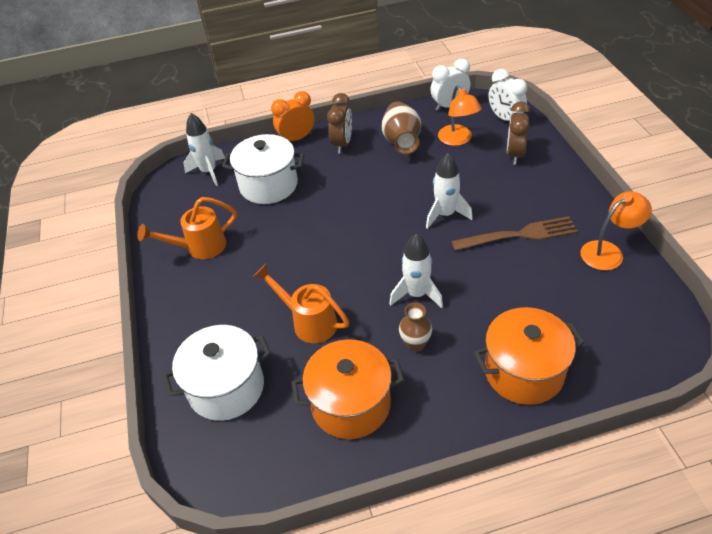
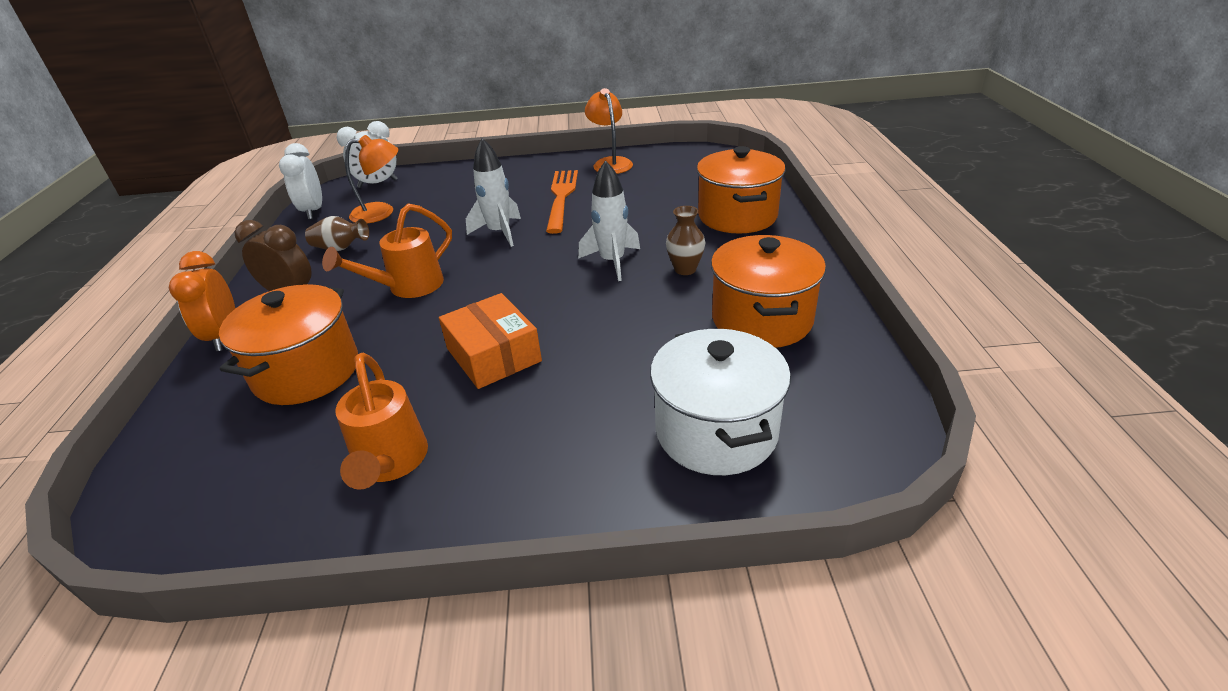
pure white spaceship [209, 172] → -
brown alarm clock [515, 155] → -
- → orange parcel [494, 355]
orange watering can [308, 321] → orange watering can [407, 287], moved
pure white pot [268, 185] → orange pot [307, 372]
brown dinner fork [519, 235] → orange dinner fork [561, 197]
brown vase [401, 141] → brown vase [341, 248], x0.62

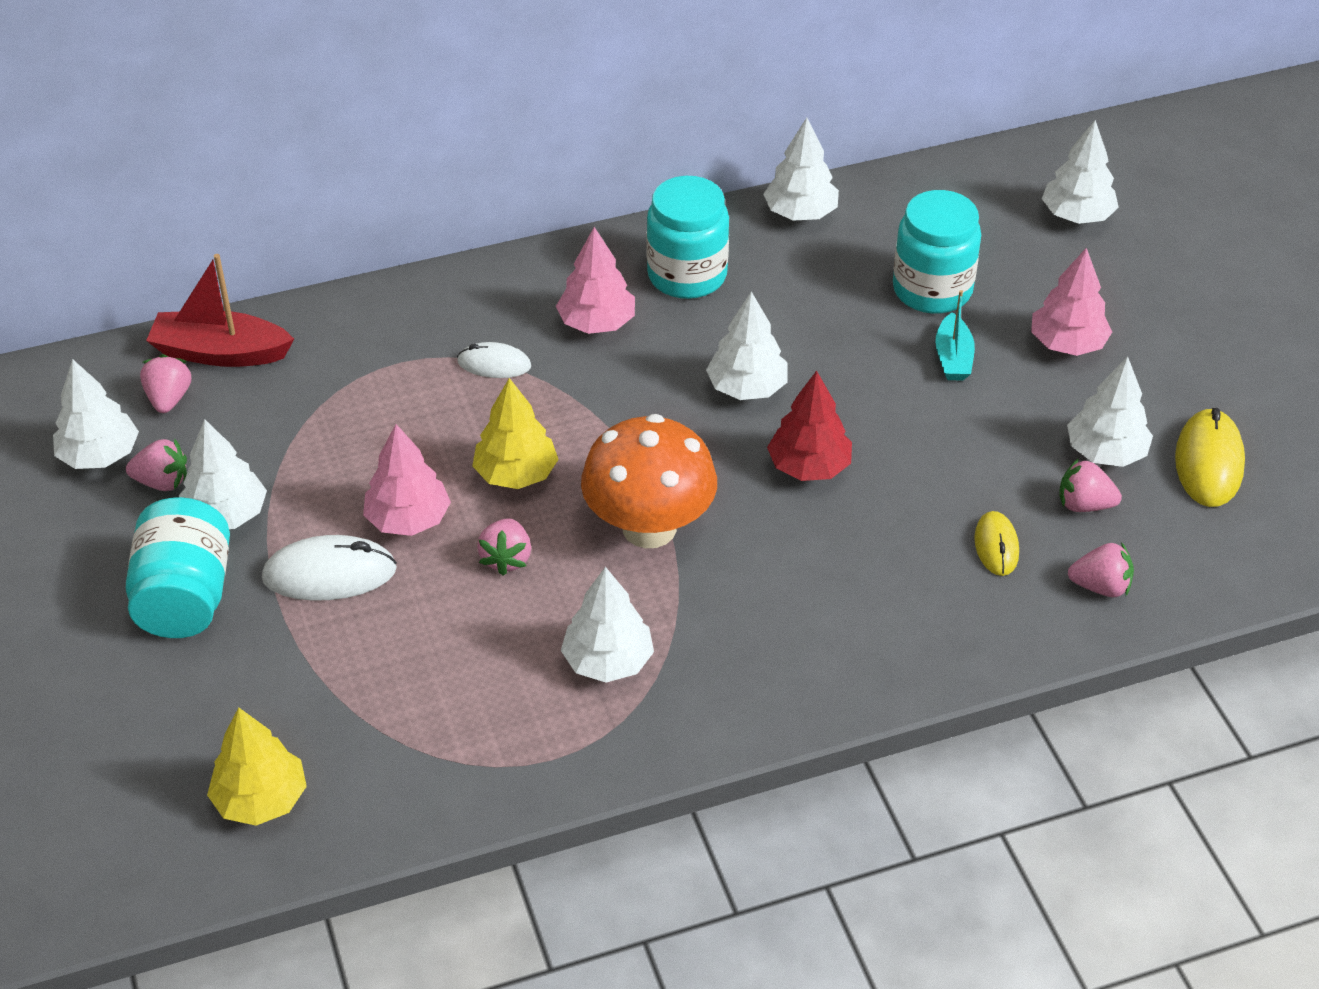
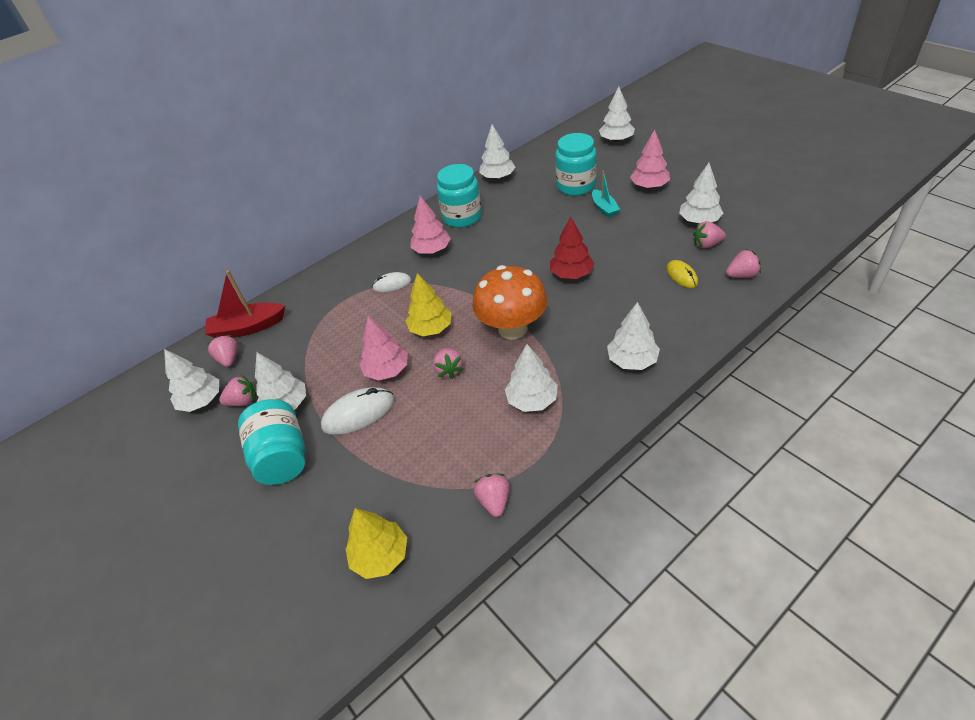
golden computer mouse [1209, 462] → -
- → rose-pink berry [494, 501]
pure white fir tree [747, 388] → pure white fir tree [632, 360], moved

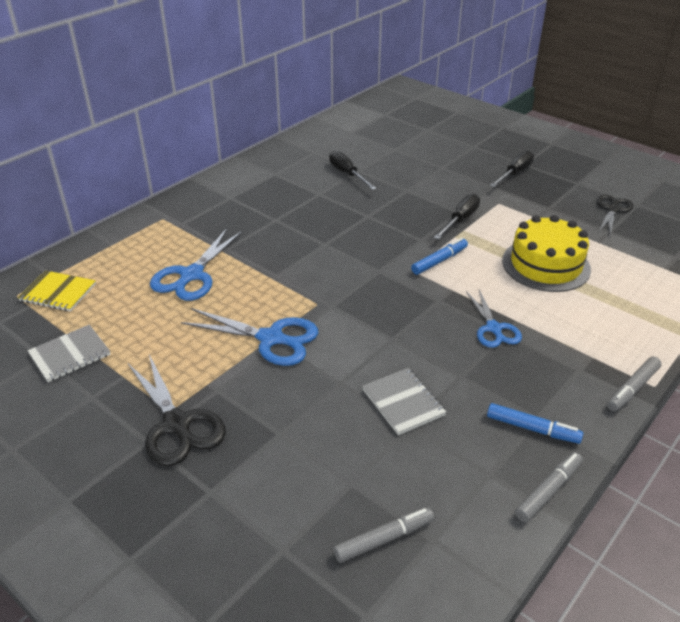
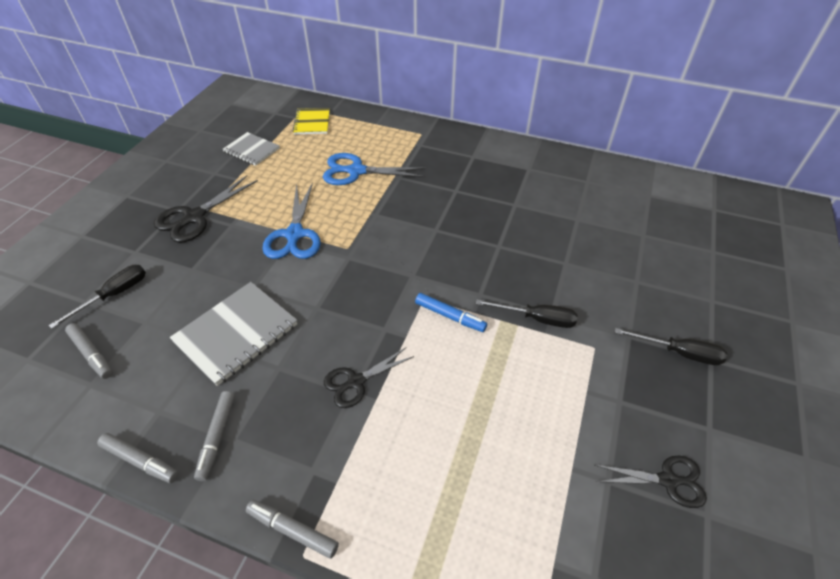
golden gateau [546, 265] → -
ebony flat screwdriver [347, 174] → ebony flat screwdriver [114, 295], moved
blue scissors [493, 328] → ebony scissors [356, 382]
blue marker [532, 429] → grey marker [217, 437]
grey notebook [403, 402] → grey notebook [236, 333], x1.60

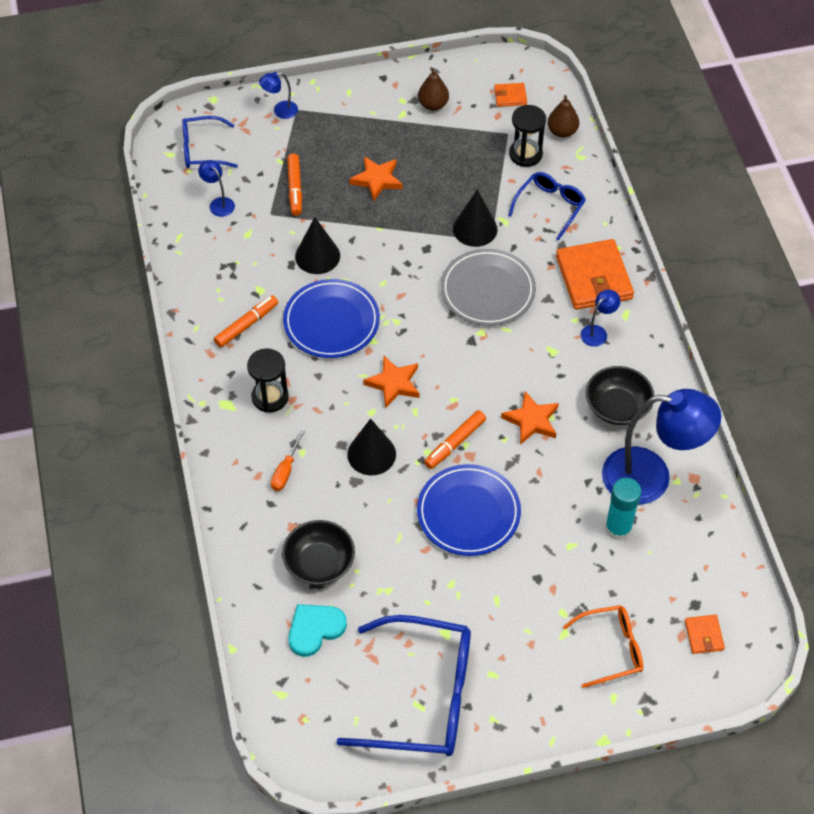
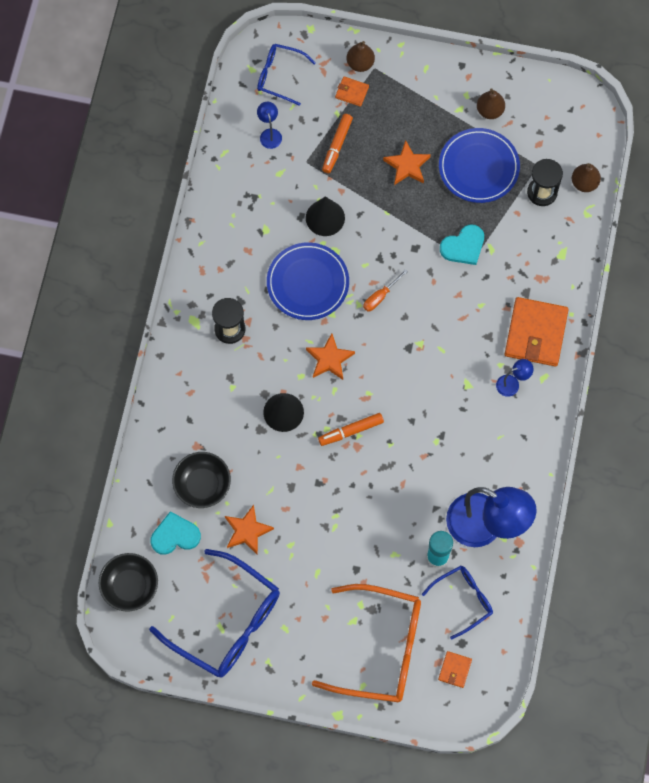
orange marker [246, 325] → -
grey flat dish [487, 290] → -
orange flat screwdriver [286, 470] → orange flat screwdriver [380, 296], moved
blue flat dish [468, 513] → blue flat dish [478, 167], moved
orange card wallet [510, 96] → orange card wallet [352, 92], moved
orange five-pointed star [531, 420] → orange five-pointed star [247, 531], moved
blue glasses [550, 206] → blue glasses [463, 600], moved
ebony serving bowl [617, 407] → ebony serving bowl [130, 586], moved
blue desk lamp [280, 111] → brown pear fruit [360, 63]
ebony solid cone [475, 229] → turquoise heart shape [463, 246]
orange glasses [611, 648] → orange glasses [381, 648], x1.84

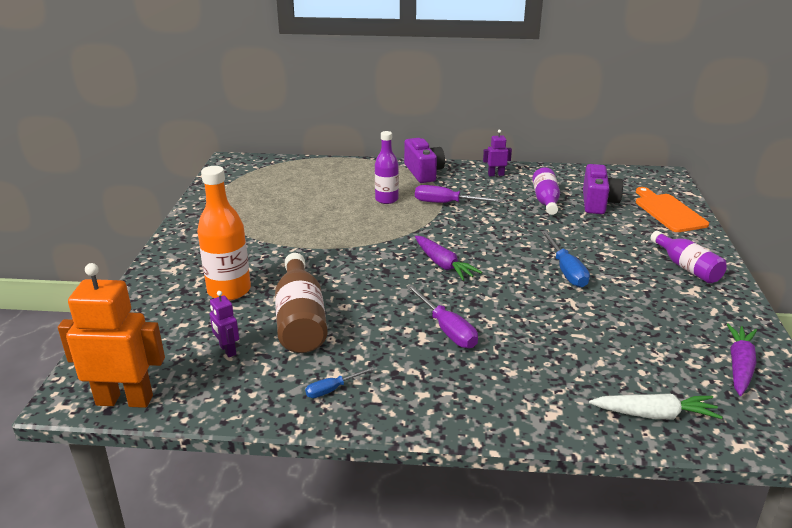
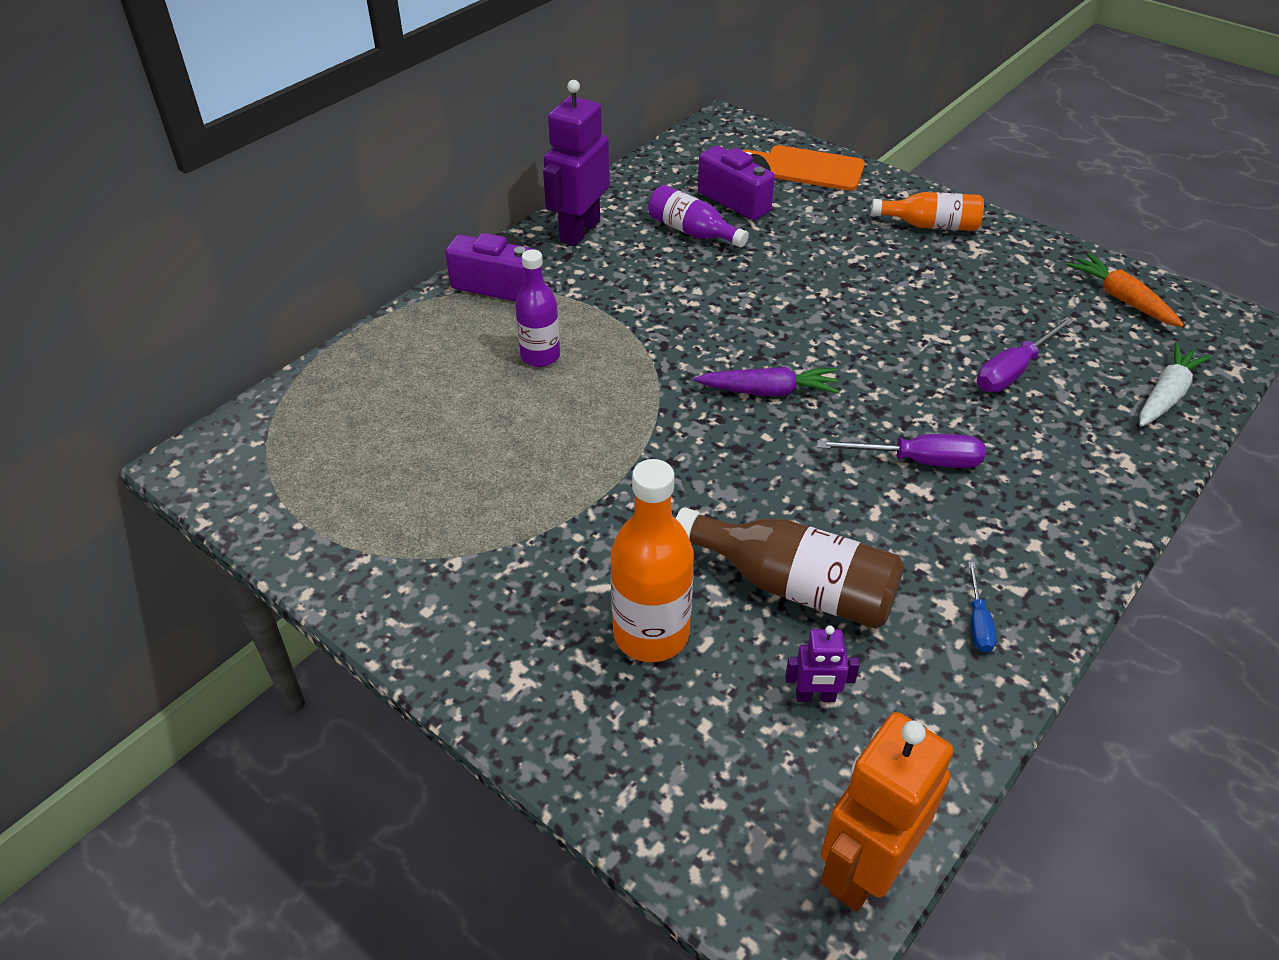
blue flat screwdriver [566, 271] → -
purple flat screwdriver [446, 203] → purple flat screwdriver [1013, 371], moved
purple bottle [686, 267] → orange bottle [930, 225]
purple toy carrot [739, 366] → orange toy carrot [1122, 299]
purple robot [496, 174] → purple robot [579, 231], x2.06

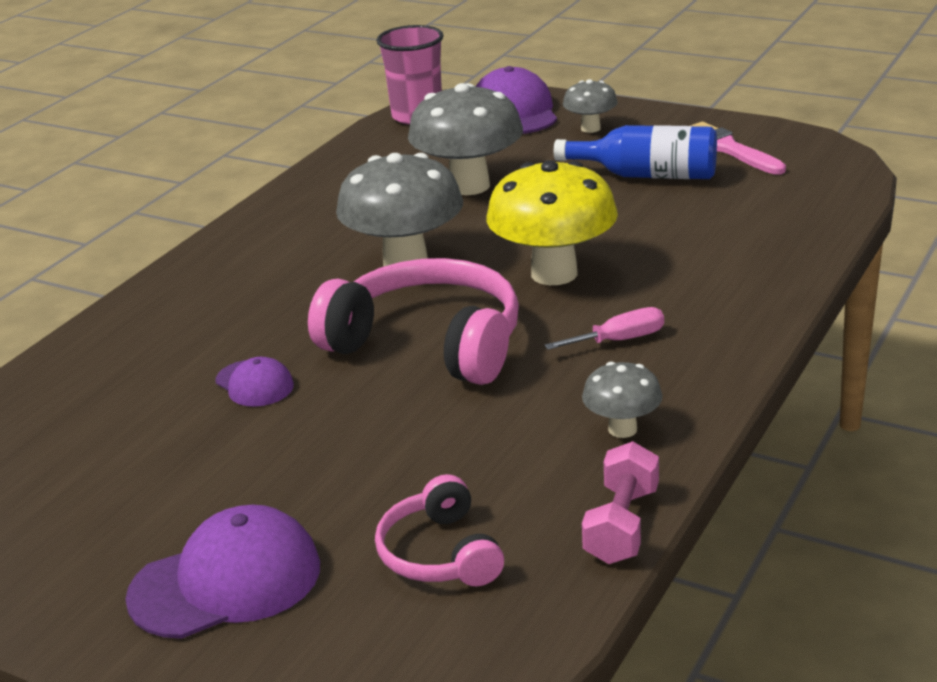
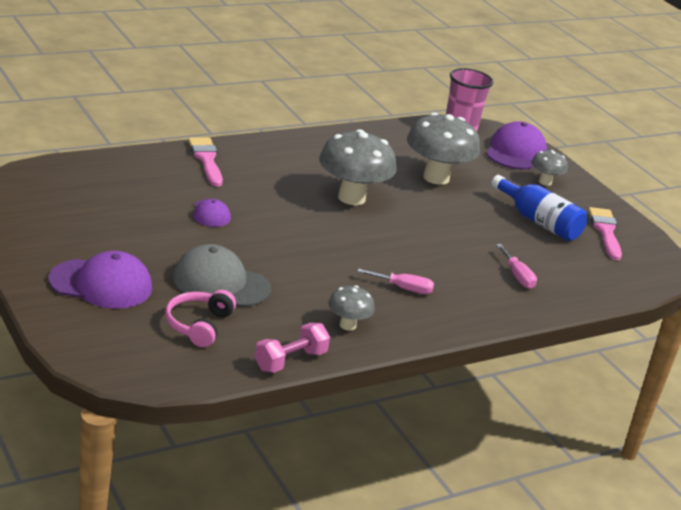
rose-pink headset [428, 343] → -
golden fungus [554, 273] → -
- → grey cap [221, 283]
- → rose-pink brush [206, 160]
- → rose-pink flat screwdriver [517, 276]

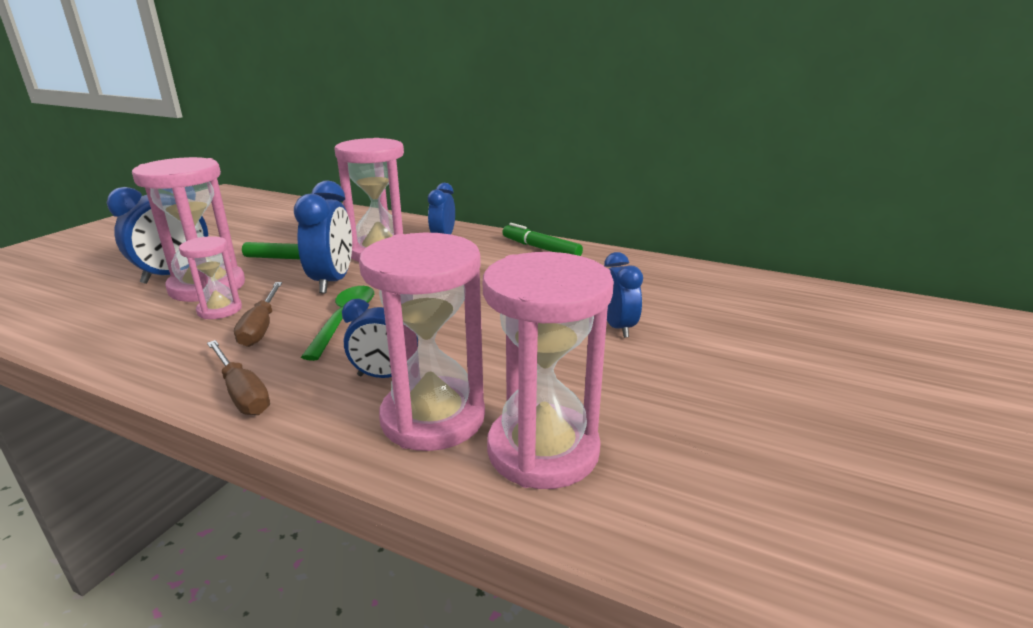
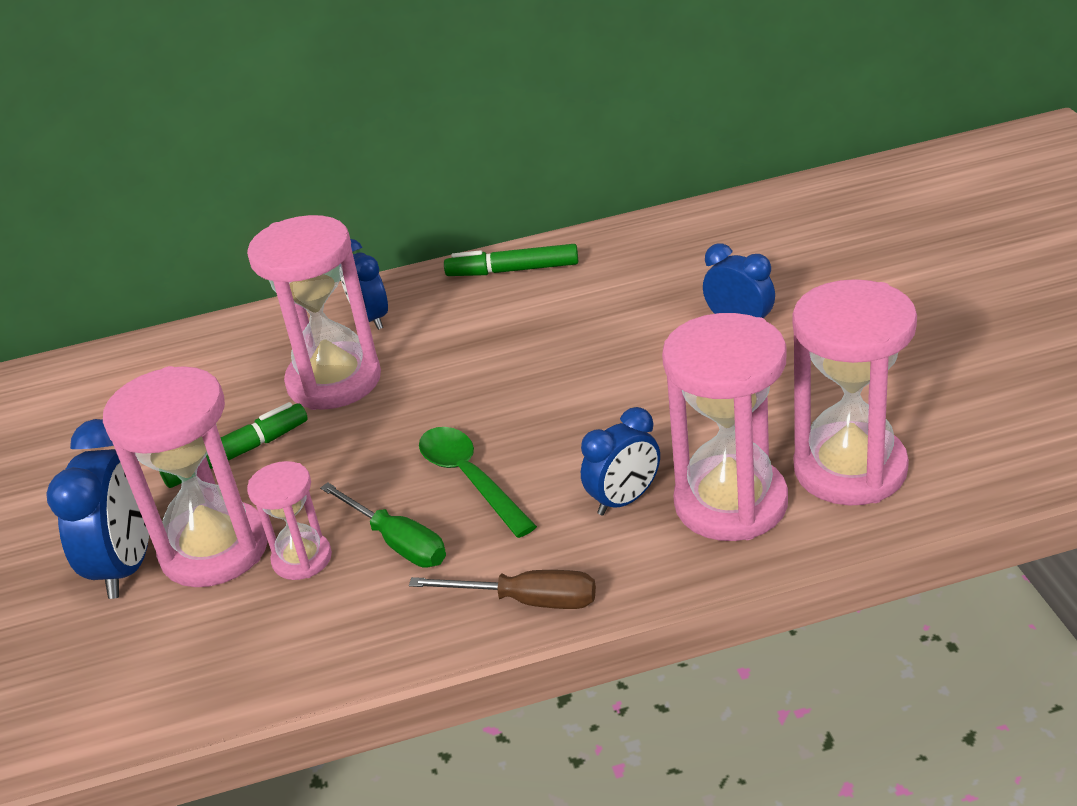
blue alarm clock [332, 281] → -
brown flat screwdriver [261, 327] → green flat screwdriver [397, 542]

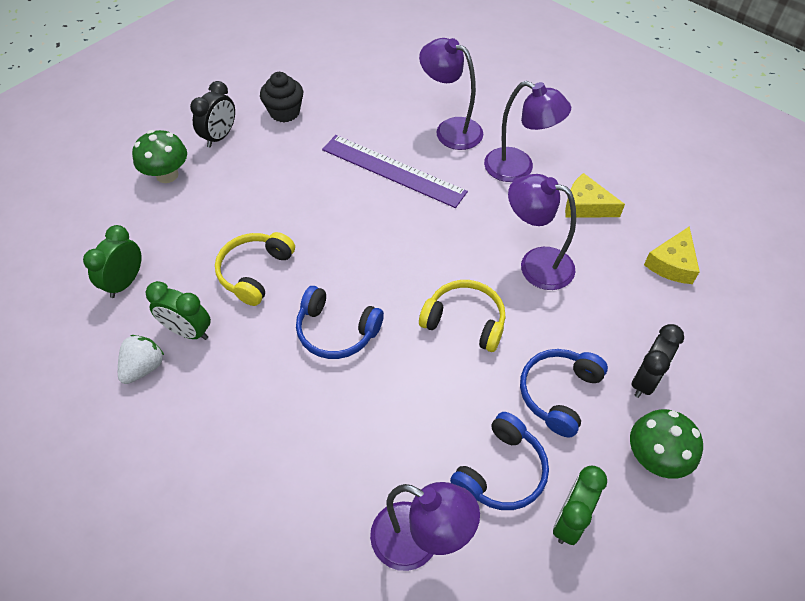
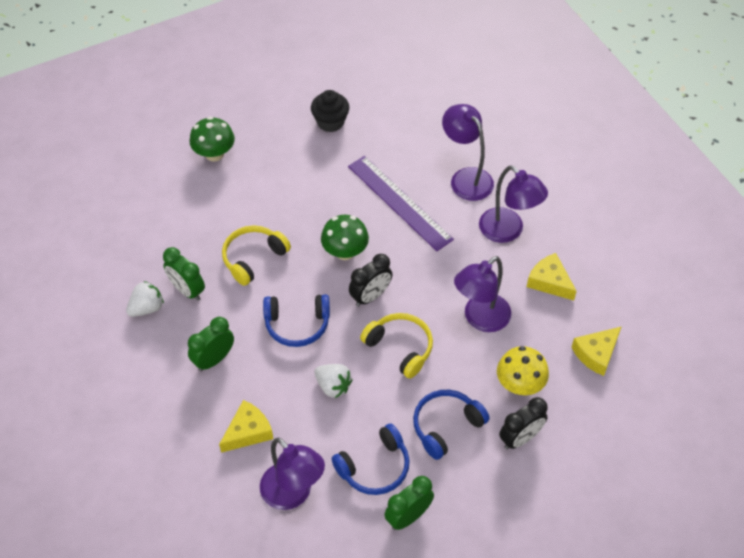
- → golden piece of cheese [248, 432]
- → pure white berry [333, 386]
- → golden fungus [520, 384]
green alarm clock [125, 282] → green alarm clock [214, 359], moved
ebony alarm clock [220, 137] → ebony alarm clock [370, 296], moved
green fungus [655, 457] → green fungus [345, 252], moved
blue headset [336, 331] → blue headset [297, 324], 45 degrees counterclockwise
purple desk lamp [535, 264] → purple desk lamp [480, 319], 90 degrees counterclockwise

